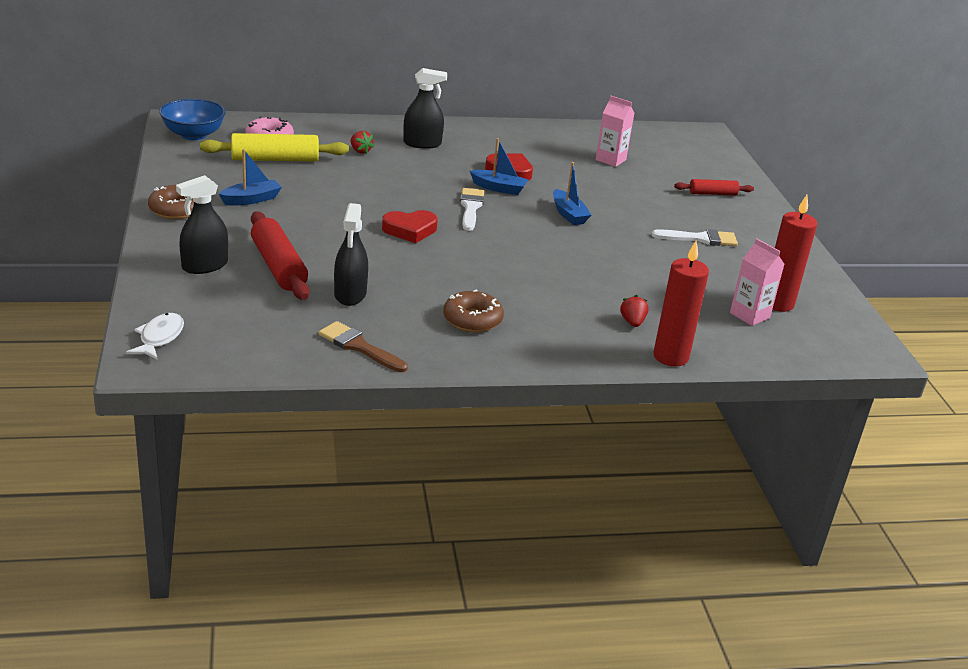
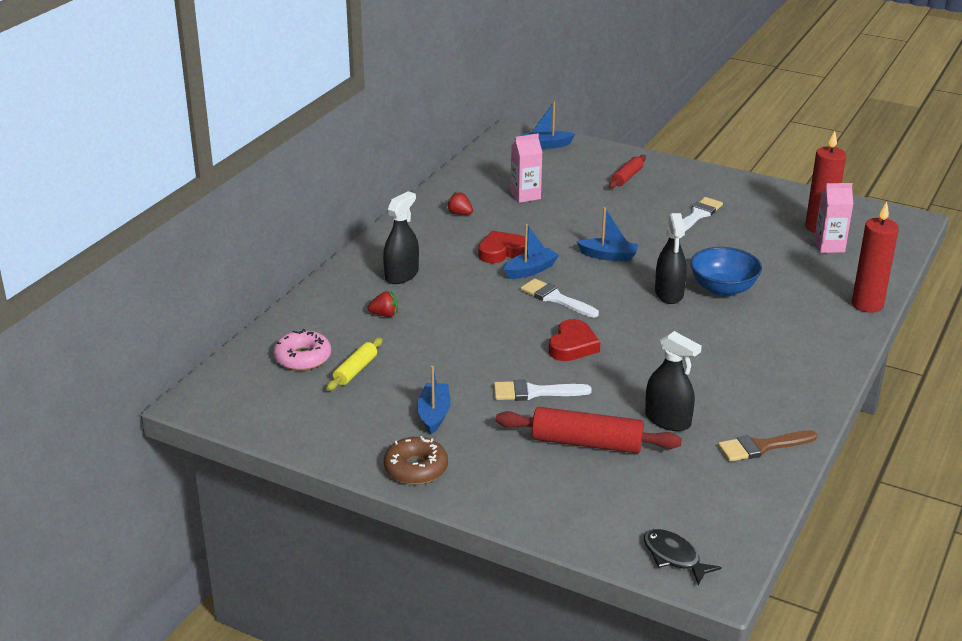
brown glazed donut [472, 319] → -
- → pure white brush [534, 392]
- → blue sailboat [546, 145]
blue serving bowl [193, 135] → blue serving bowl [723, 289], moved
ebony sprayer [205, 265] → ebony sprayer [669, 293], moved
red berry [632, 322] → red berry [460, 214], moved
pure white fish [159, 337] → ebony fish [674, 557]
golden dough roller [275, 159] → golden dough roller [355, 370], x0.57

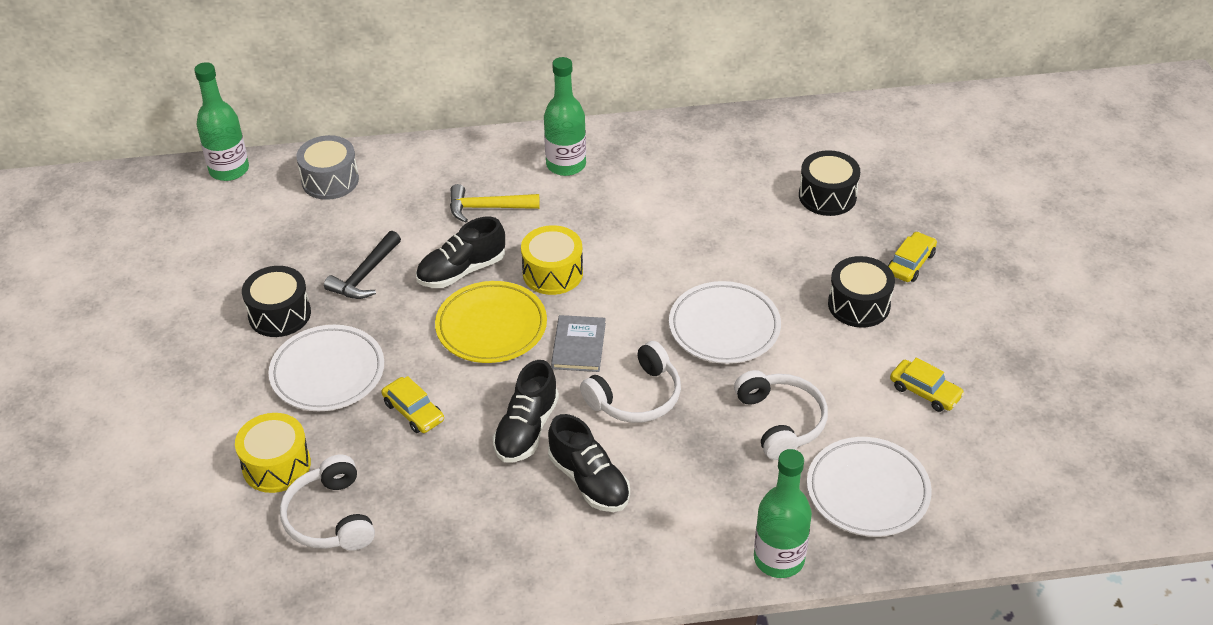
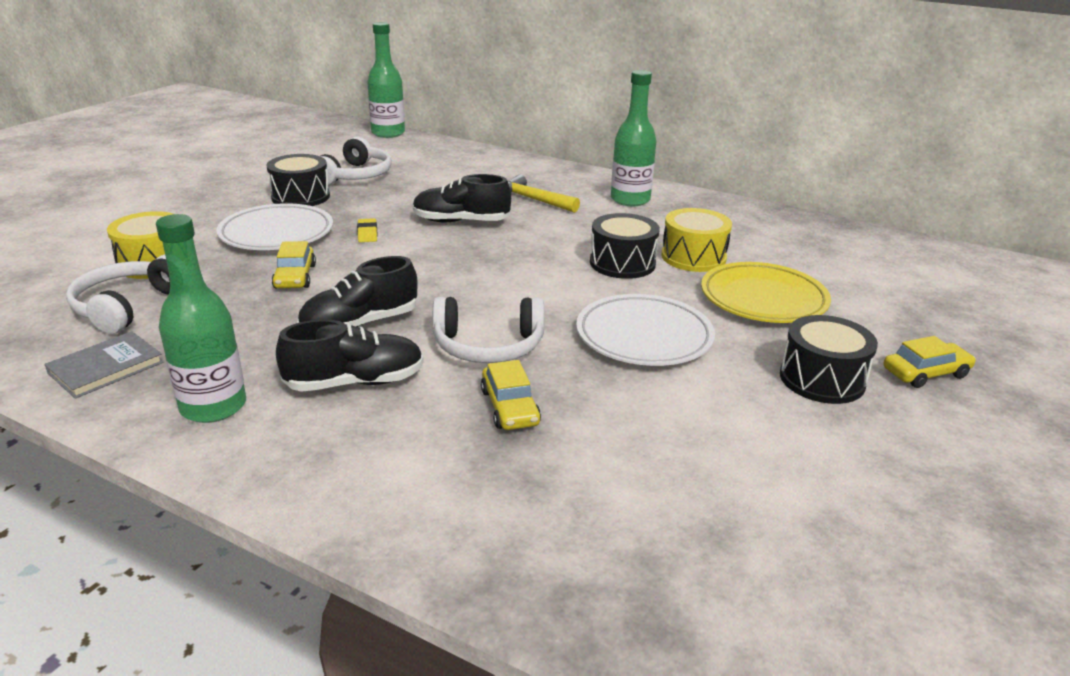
grey snare drum [330, 180] → -
ebony hammer [365, 275] → -
pure white flat dish [867, 491] → -
- → golden gum eraser [367, 233]
golden flat dish [491, 327] → golden flat dish [763, 299], moved
golden snare drum [552, 273] → golden snare drum [693, 257], moved
grey hardback [578, 346] → grey hardback [106, 368], moved
pure white headset [781, 421] → pure white headset [356, 175], moved
green bottle [779, 559] → green bottle [213, 407], moved
ebony snare drum [827, 196] → ebony snare drum [622, 263], moved
golden automobile [925, 392] → golden automobile [509, 407], moved
ebony shoe [589, 481] → ebony shoe [355, 382], 105 degrees counterclockwise

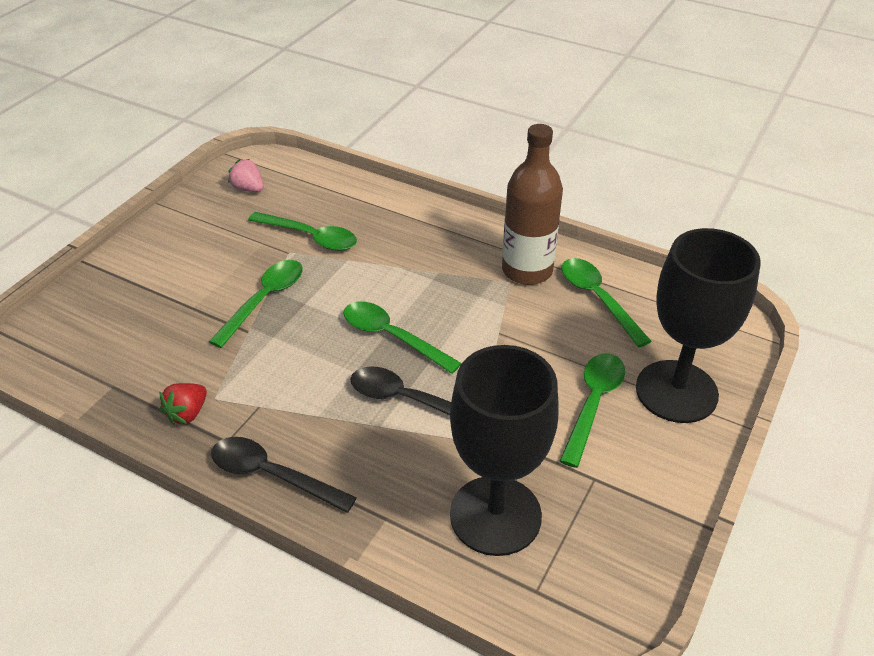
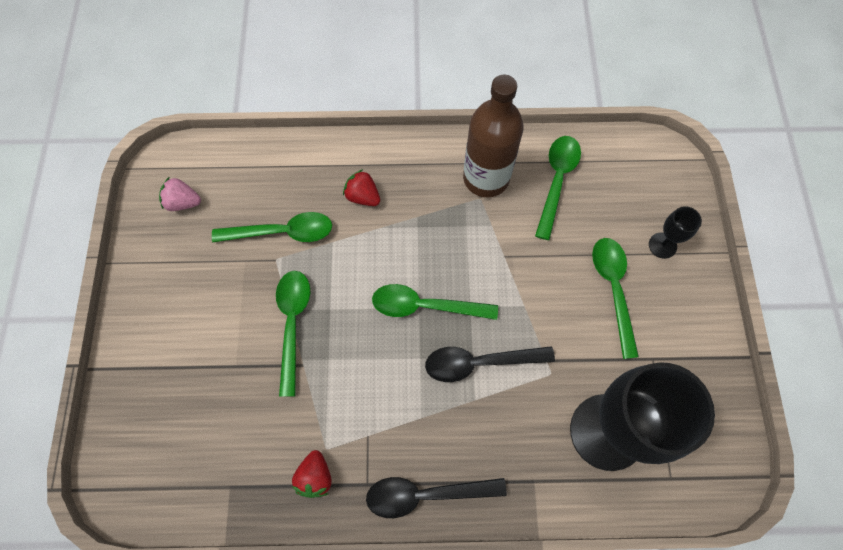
- → red berry [363, 196]
green tablespoon [597, 299] → green tablespoon [557, 181], 75 degrees clockwise
ebony chalice [676, 391] → ebony chalice [662, 245], x0.42

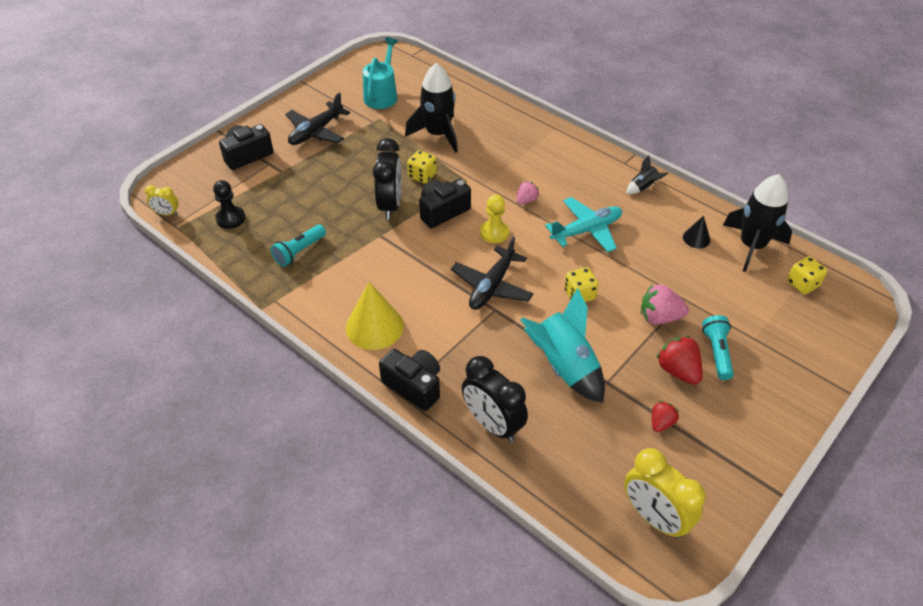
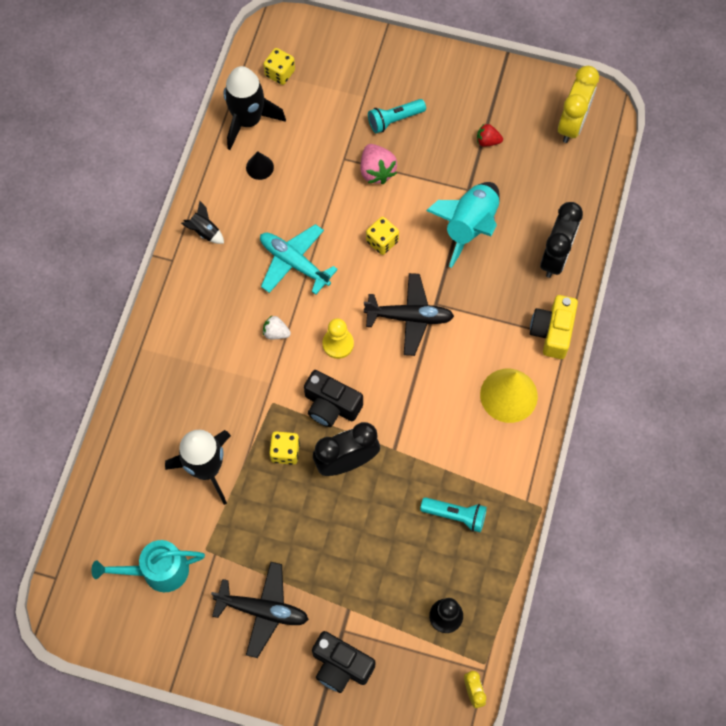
red berry [678, 370] → -
ebony compact camera [414, 386] → golden compact camera [552, 332]
rose-pink berry [526, 200] → pure white berry [276, 332]

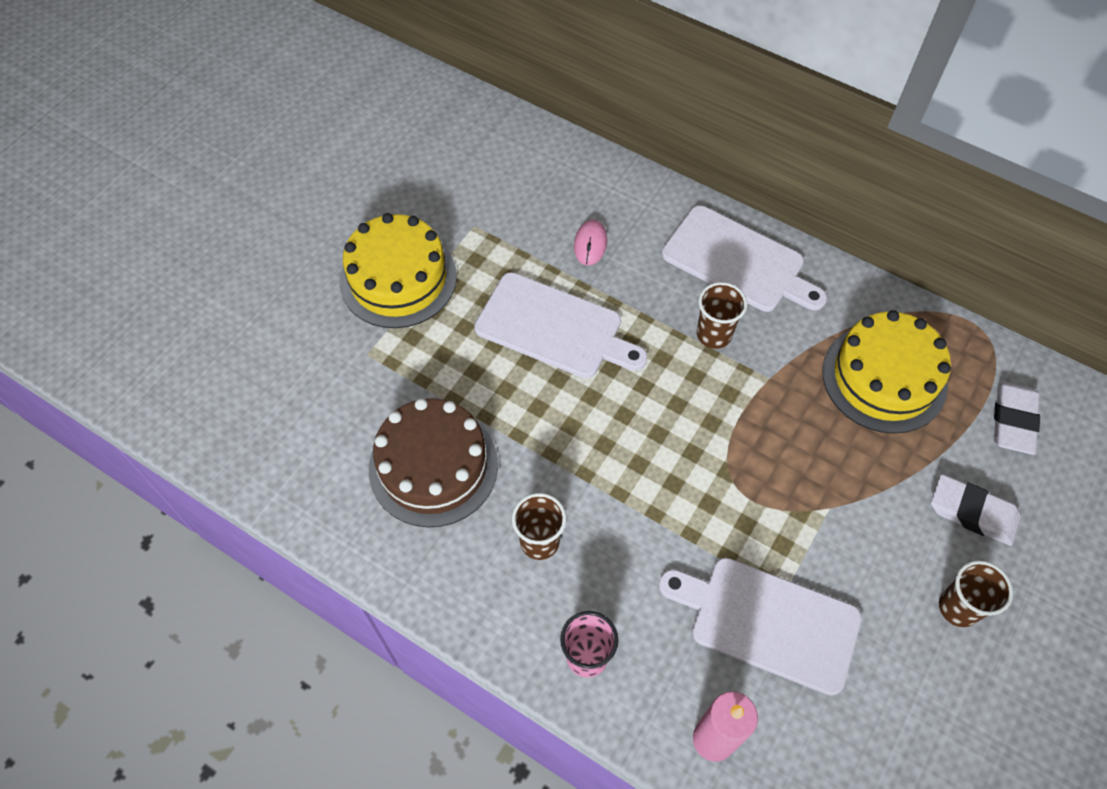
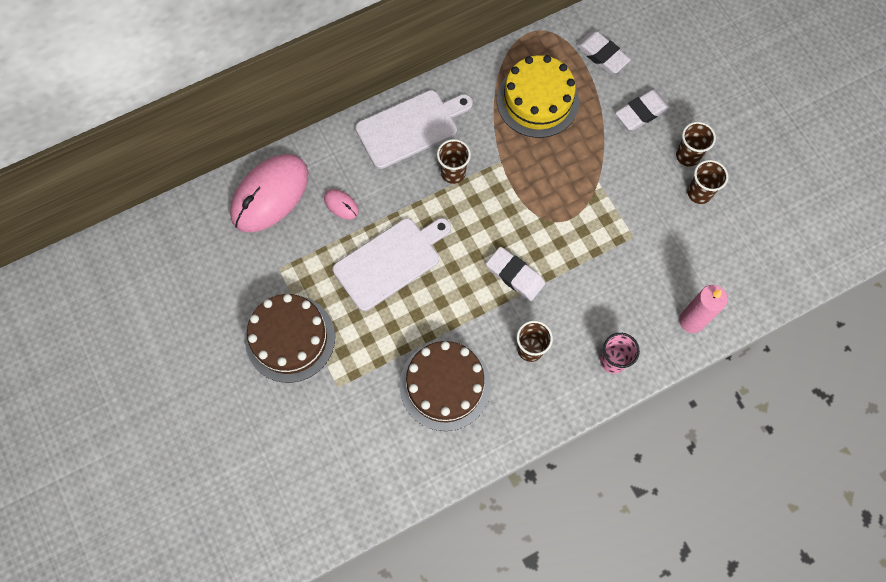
pure white bread board [767, 621] → -
- → rose-pink computer mouse [270, 194]
- → pure white gum eraser [515, 275]
- → brown tumbler [699, 193]
golden gateau [398, 278] → brown gateau [290, 338]

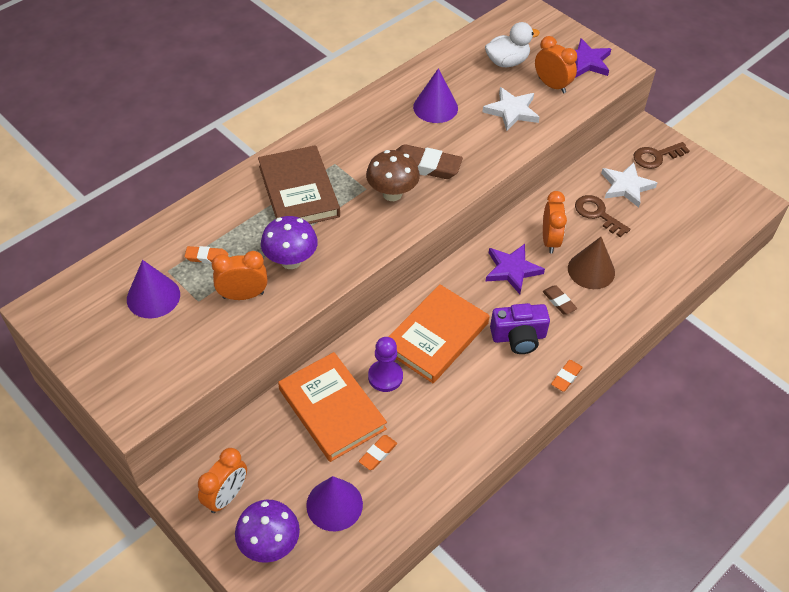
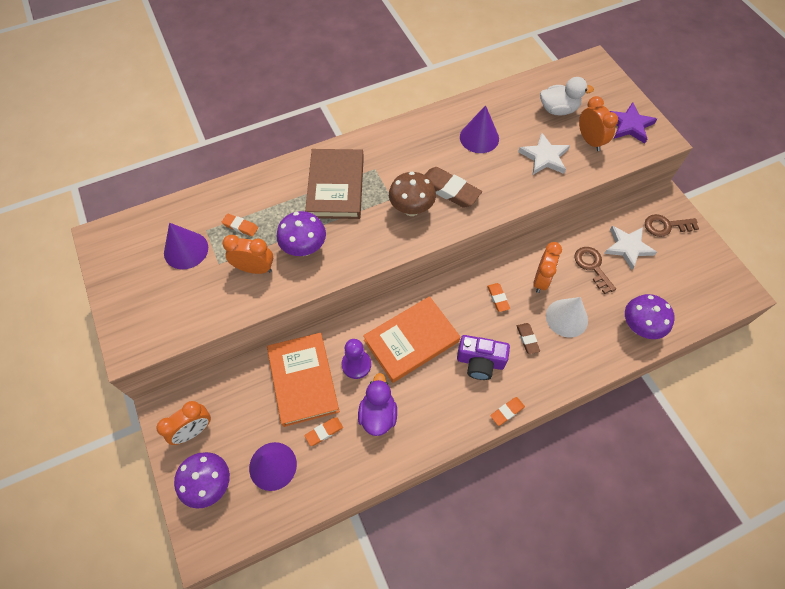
- → purple rubber duck [378, 414]
- → purple fungus [639, 327]
purple five-pointed star [512, 270] → orange gum eraser [498, 298]
brown solid cone [591, 270] → pure white solid cone [566, 318]

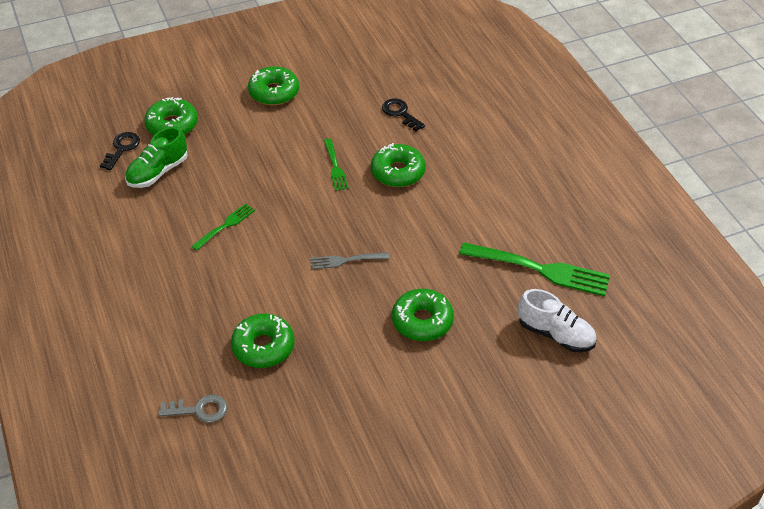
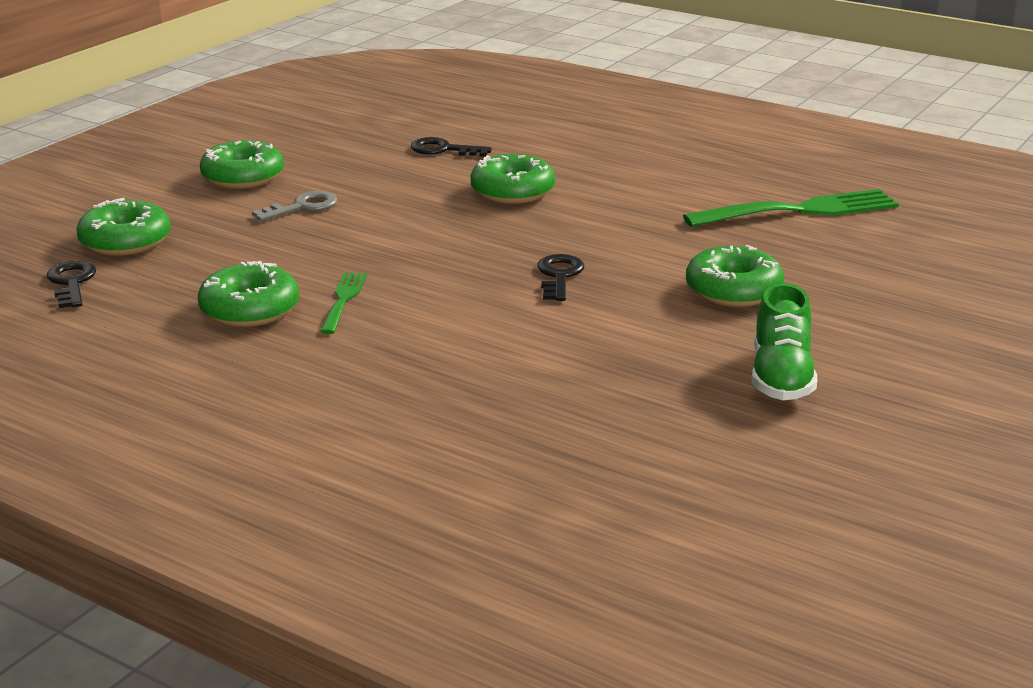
green dinner fork [335, 166] → -
pure white shoe [555, 334] → -
green shoe [158, 172] → green shoe [781, 377], moved
grey door key [199, 410] → grey door key [303, 207], moved
green glazed donut [263, 347] → green glazed donut [250, 310], moved
grey dinner fork [346, 260] → ebony door key [559, 276]

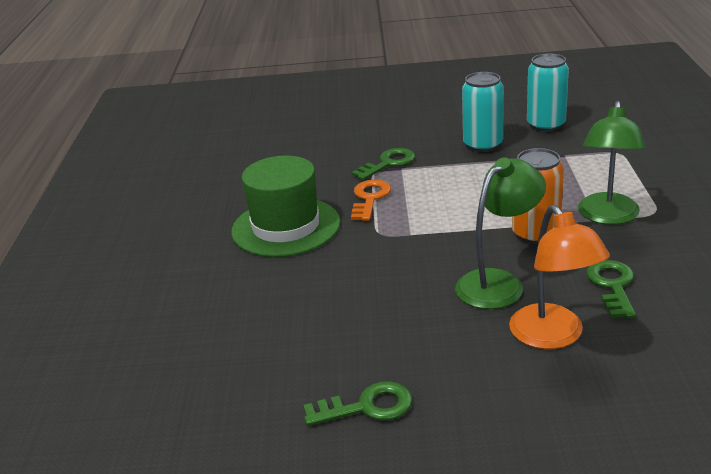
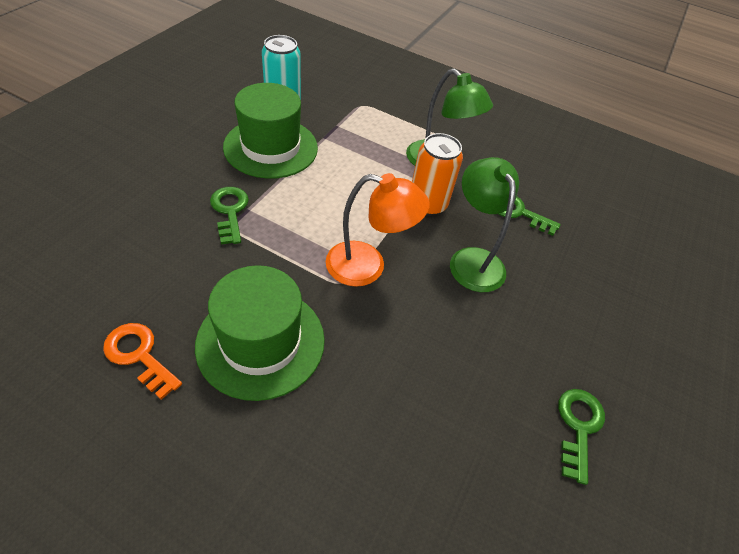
orange door key [369, 198] → orange door key [139, 356], moved
orange desk lamp [553, 336] → orange desk lamp [368, 266], moved
turquoise tin [483, 145] → green hat [271, 147]

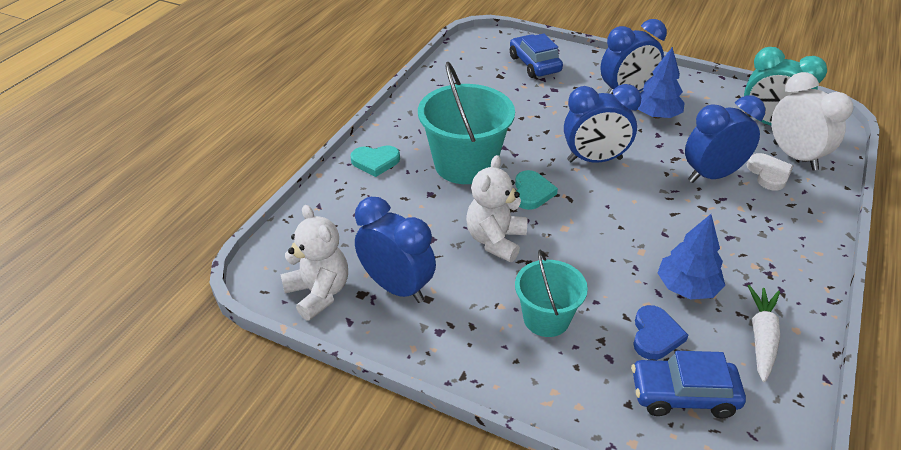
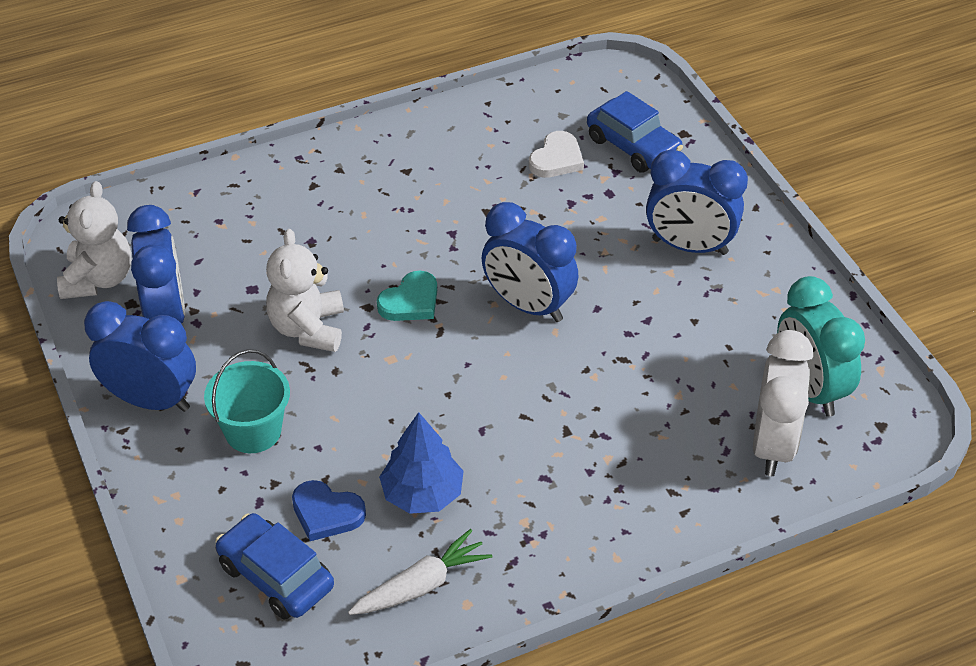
turquoise heart shape [375, 162] → -
turquoise sand bucket [465, 164] → -
blue fir tree [656, 115] → -
blue alarm clock [712, 175] → blue alarm clock [151, 400], moved
pure white heart shape [769, 174] → pure white heart shape [556, 159], moved
pure white teddy bear [495, 240] → pure white teddy bear [308, 328], 60 degrees counterclockwise
blue automobile [534, 64] → blue automobile [633, 146], 120 degrees clockwise
blue heart shape [655, 335] → blue heart shape [326, 513], 60 degrees clockwise

